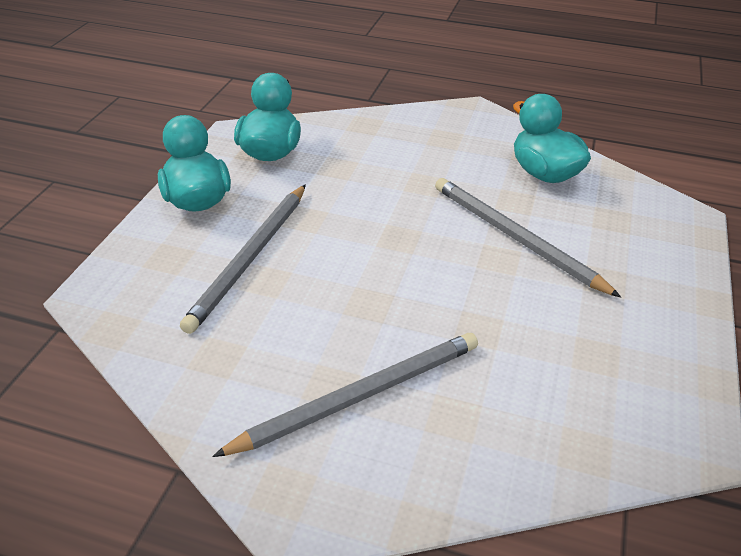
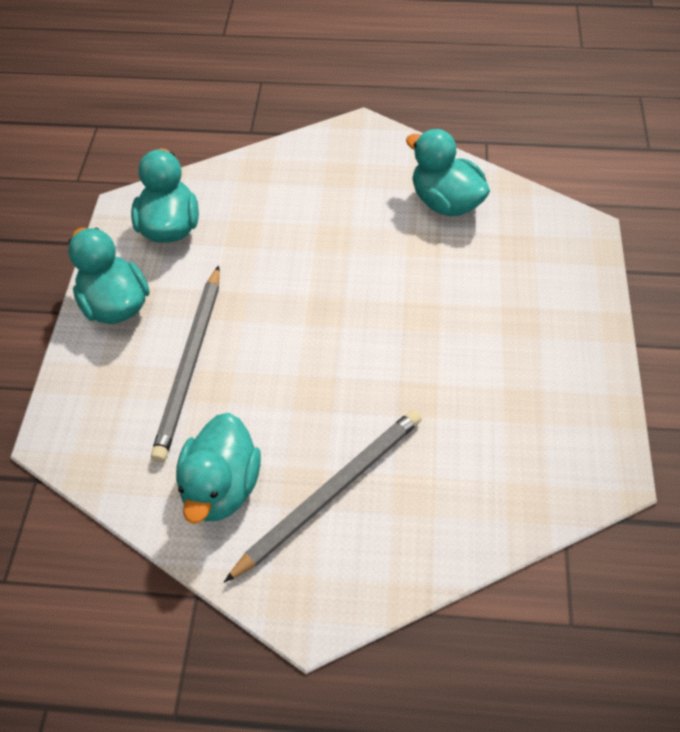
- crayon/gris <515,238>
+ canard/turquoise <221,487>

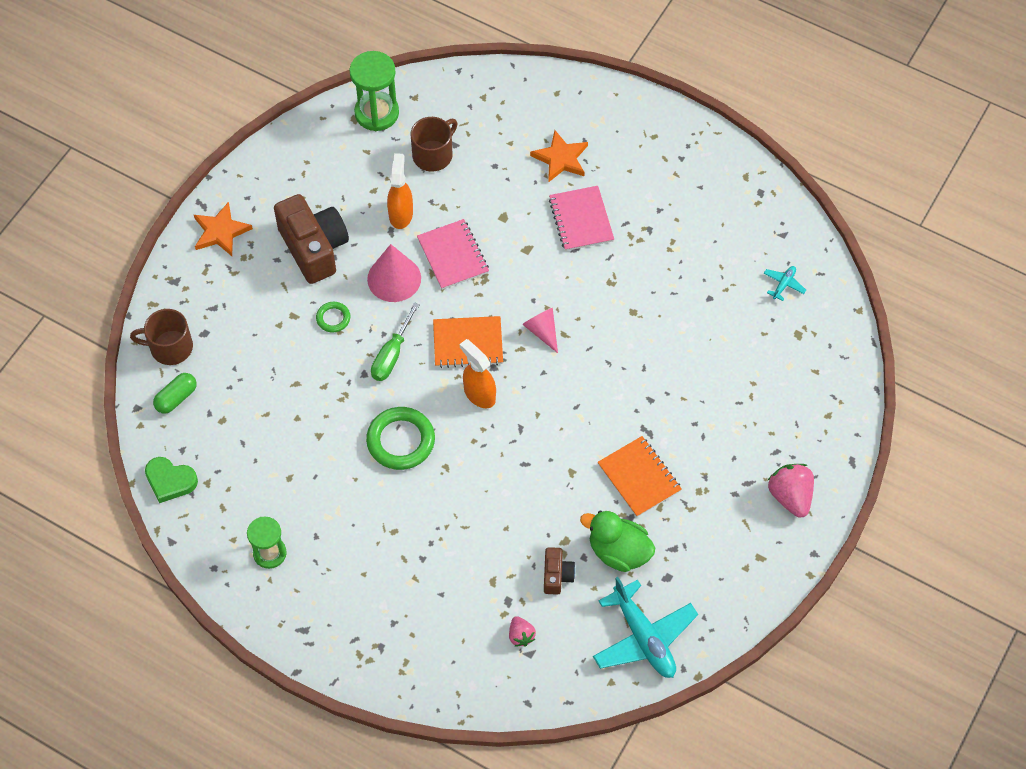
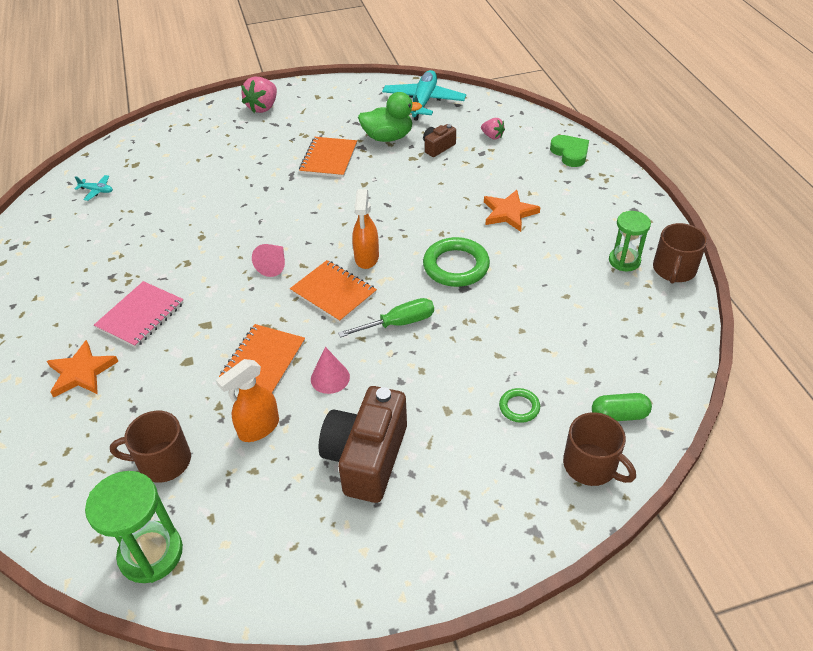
+ tasse/marron <674,270>
~ cœur/vert <170,481> to <570,153>
~ étoile/orange <221,232> to <509,213>
~ anneau/vert <333,318> to <519,407>
~ carnet/rose <453,256> to carnet/orange <263,361>
~ fraise/rose <521,636> = <492,136> 105 degrees clockwise
~ canard/vert <618,551> = <388,137> 75 degrees counterclockwise
~ avion/turquoise <783,284> = <97,191> 150 degrees counterclockwise
~ cône/rose <394,278> = <330,378> x0.63

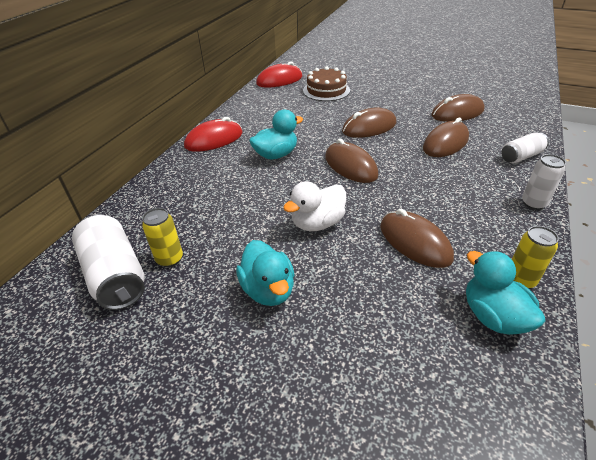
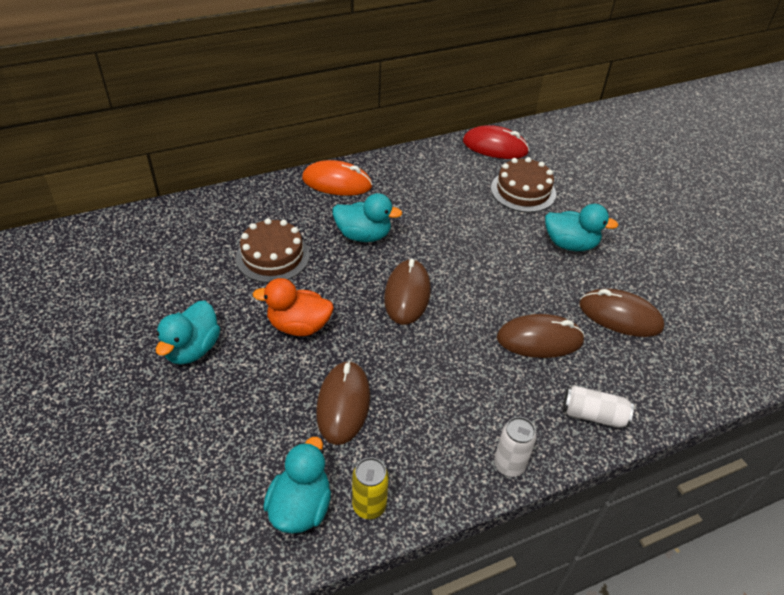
- canette/blanc <115,275>
- canette/jaune <170,259>
- souris/marron <369,127>
+ gâteau/marron <272,256>
+ canard/turquoise <570,244>
~ souris/rouge <214,140> to souris/orange <337,182>
~ canard/blanc <317,223> to canard/orange <298,326>

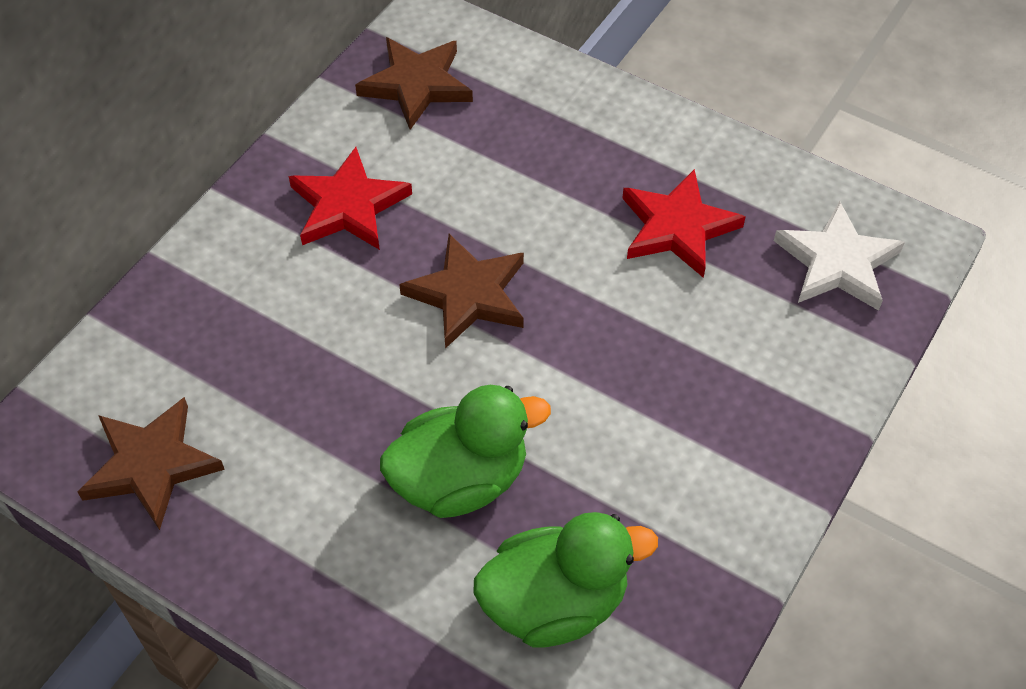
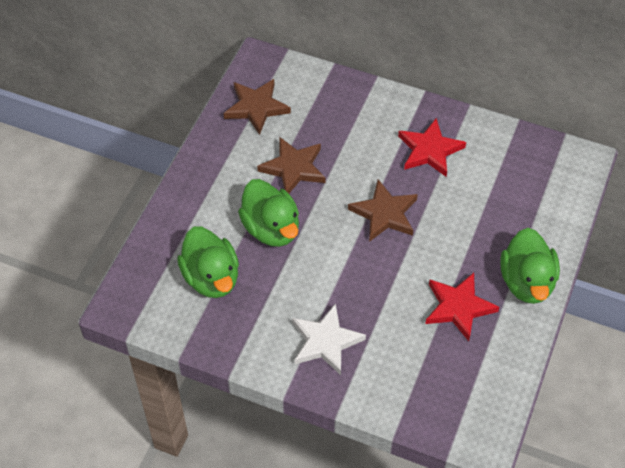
+ canard/vert <526,282>
~ étoile/marron <416,85> to <293,168>
~ étoile/blanc <837,263> to <325,341>

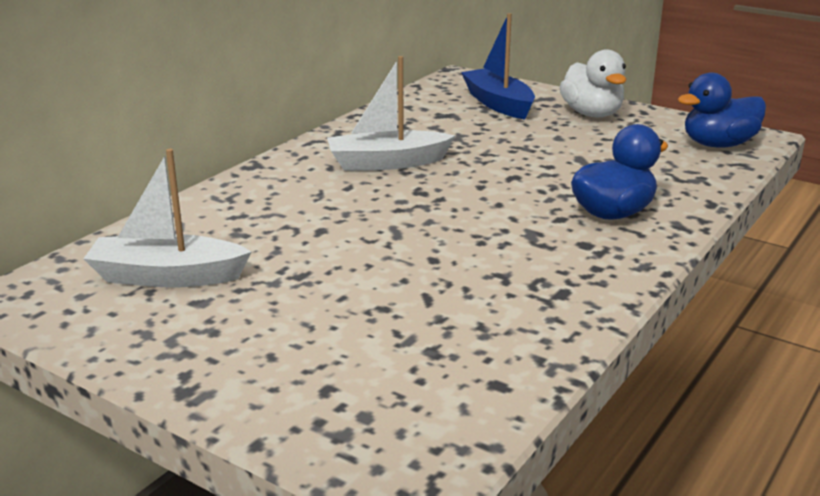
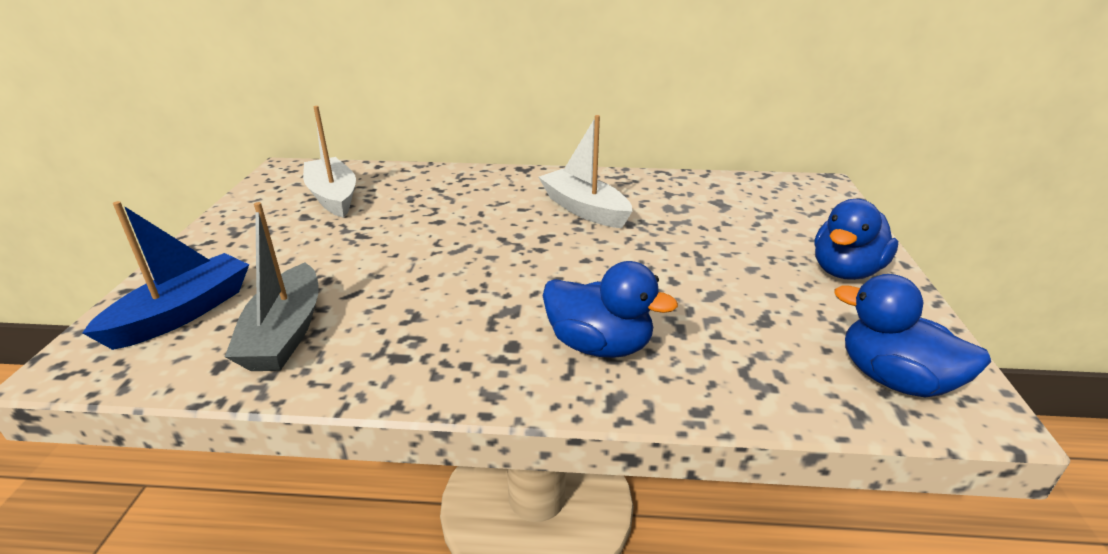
+ bateau/gris <285,333>
~ bateau/bleu <498,104> to <182,313>
~ canard/blanc <592,114> to canard/bleu <845,271>

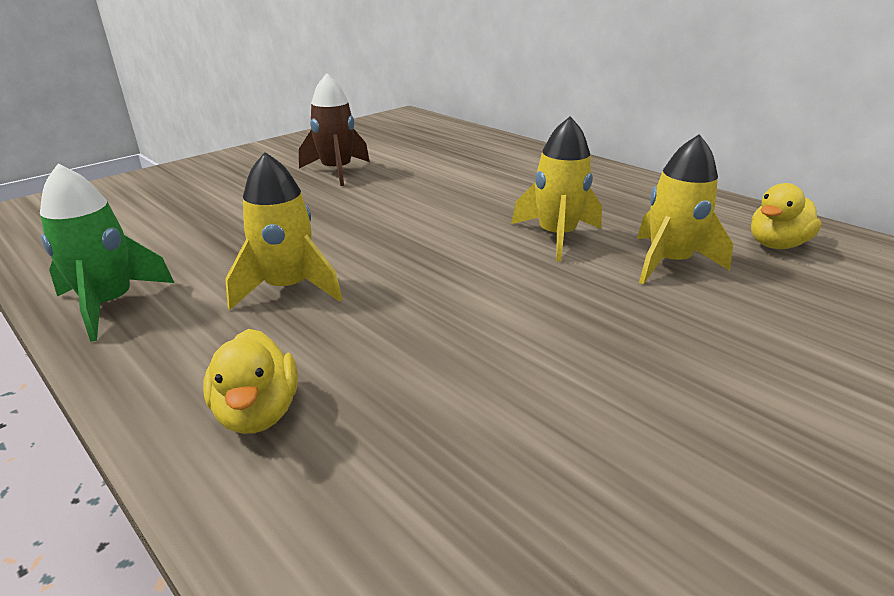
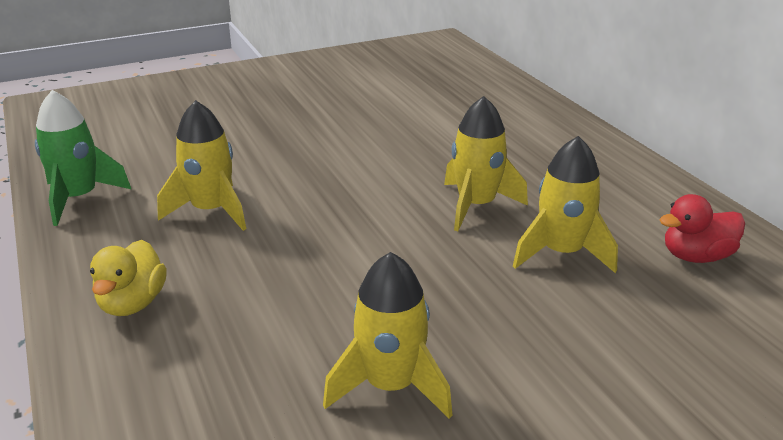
- fusée/marron <337,171>
+ fusée/jaune <390,385>
~ canard/jaune <776,245> to canard/rouge <696,256>

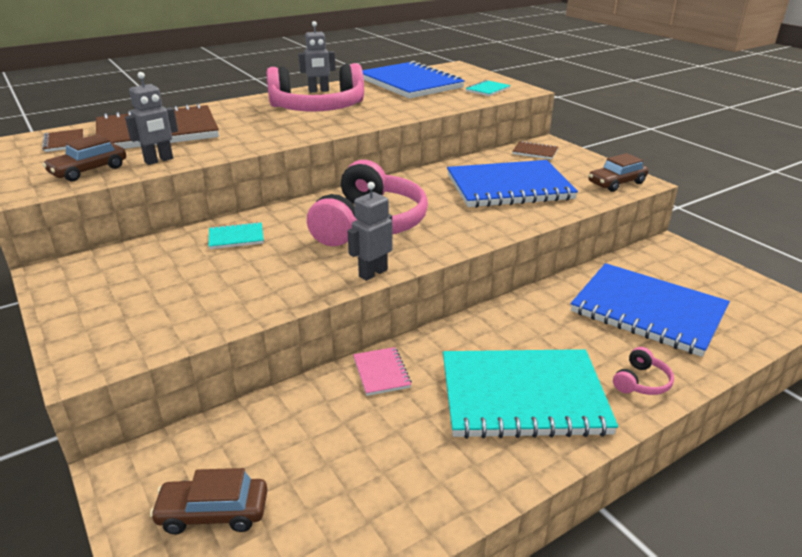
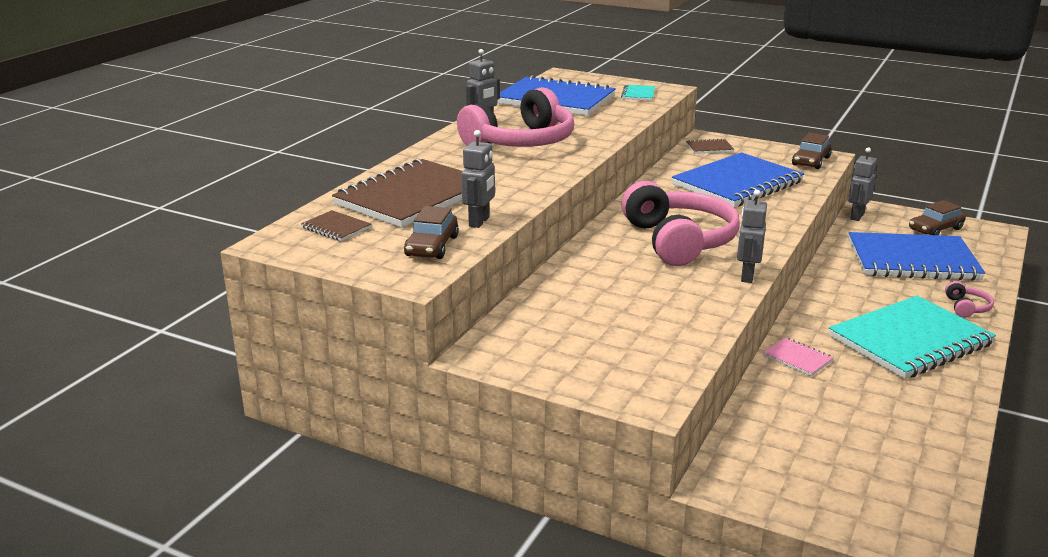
- carnet/turquoise <236,237>
+ robot/gris <856,216>
~ voiture/marron <213,513> to <935,229>

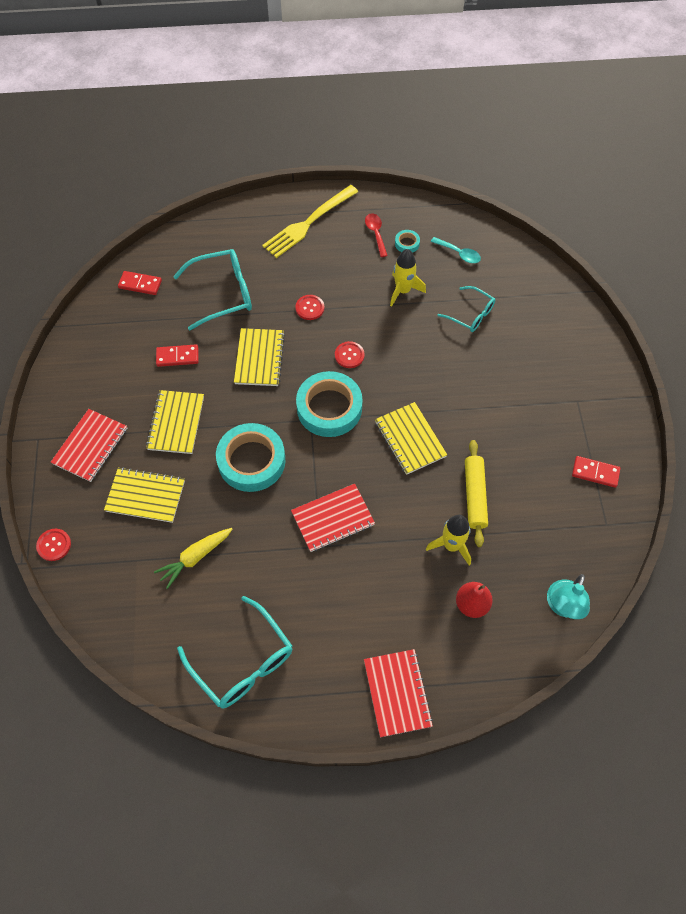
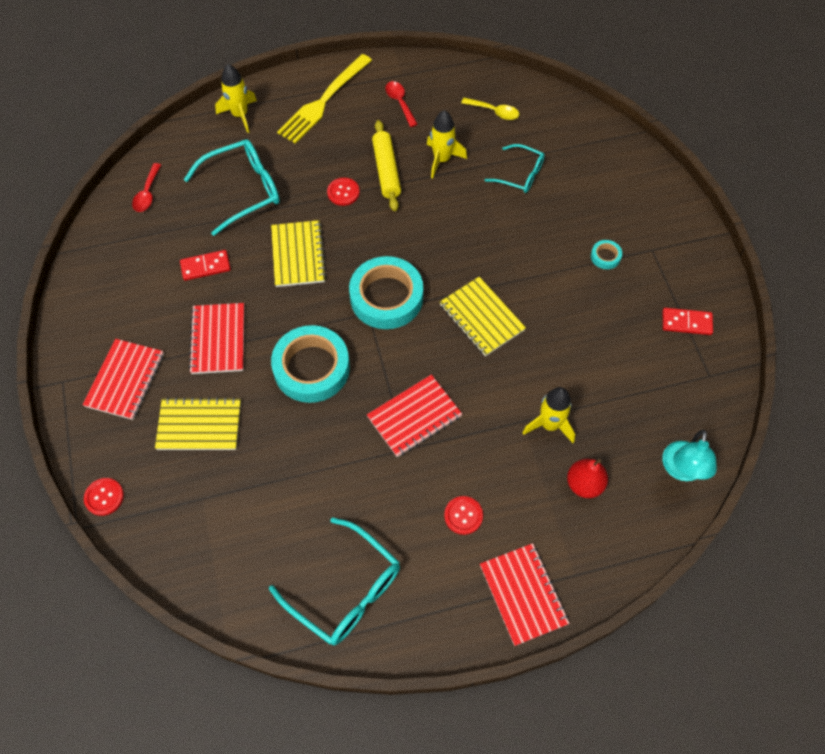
- carotte/jaune <195,557>
+ fusée/jaune <240,115>
~ bouton/rouge <349,355> to <463,515>
~ ruban adhésif/turquoise <407,243> to <605,256>
~ rouleau à pâtisserie/jaune <474,496> to <386,170>
~ domino/rouge <140,284> to cuillère/rouge <147,193>
~ carnet/jaune <176,423> to carnet/rouge <218,339>
~ cuillère/turquoise <459,253> to cuillère/jaune <494,112>

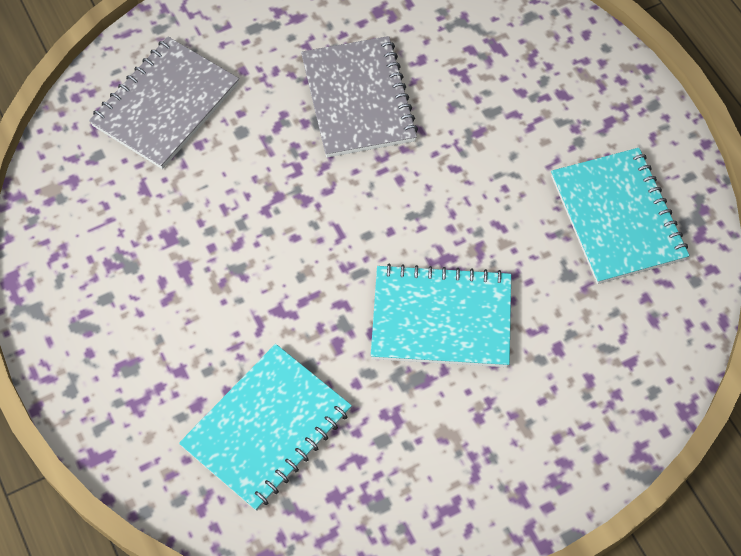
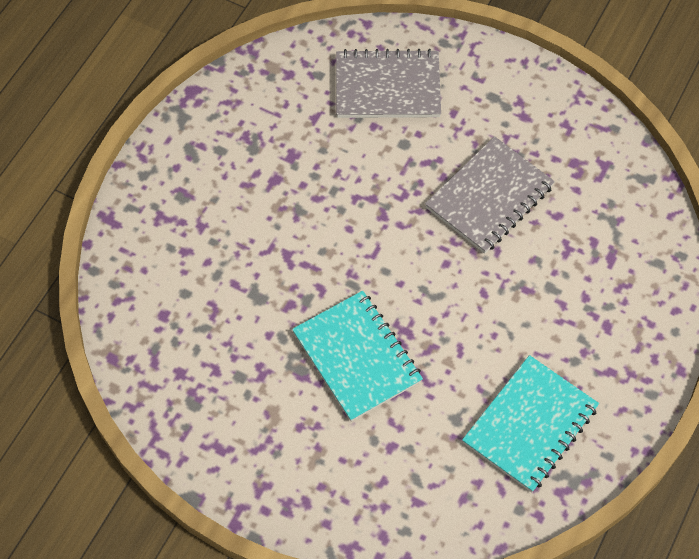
- carnet/turquoise <266,428>

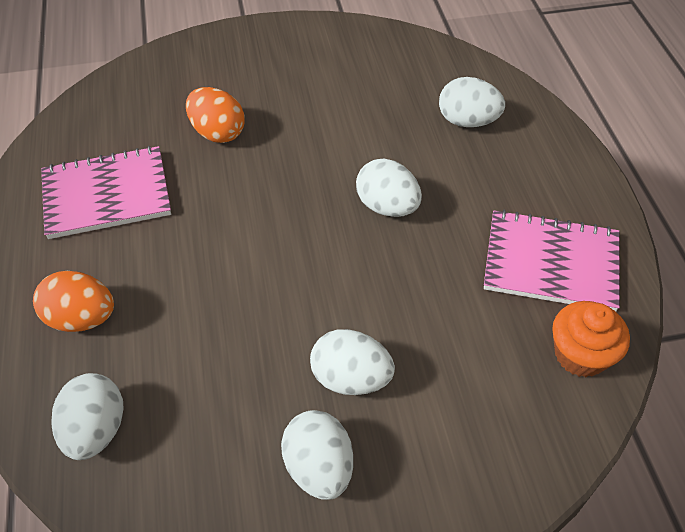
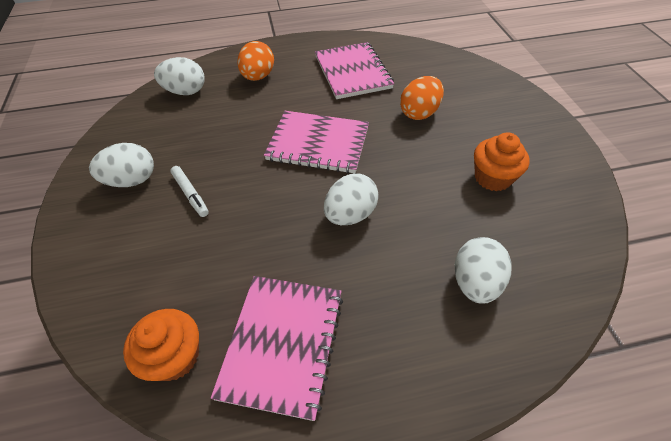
+ carnet/rose <318,144>
+ muffin/orange <492,178>
~ œuf/blanc <351,378> to feutre/blanc <190,194>

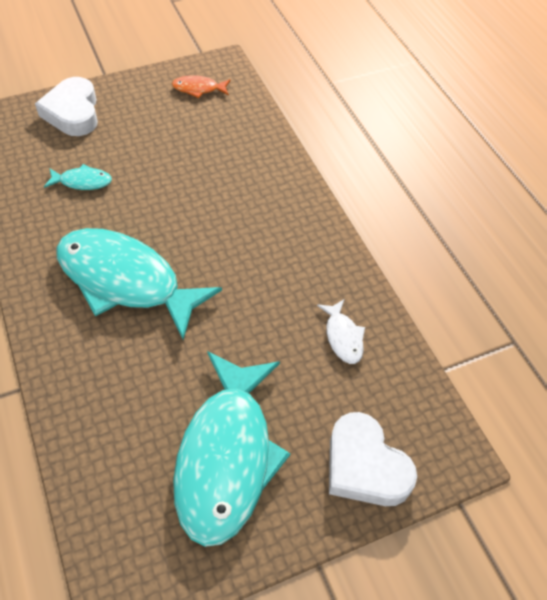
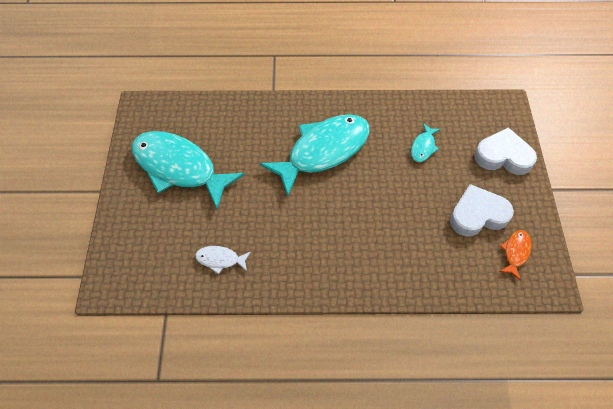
~ cœur/blanc <365,466> to <477,215>

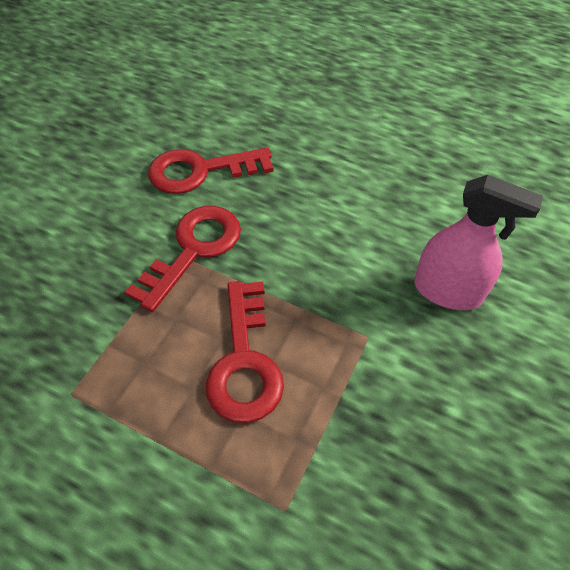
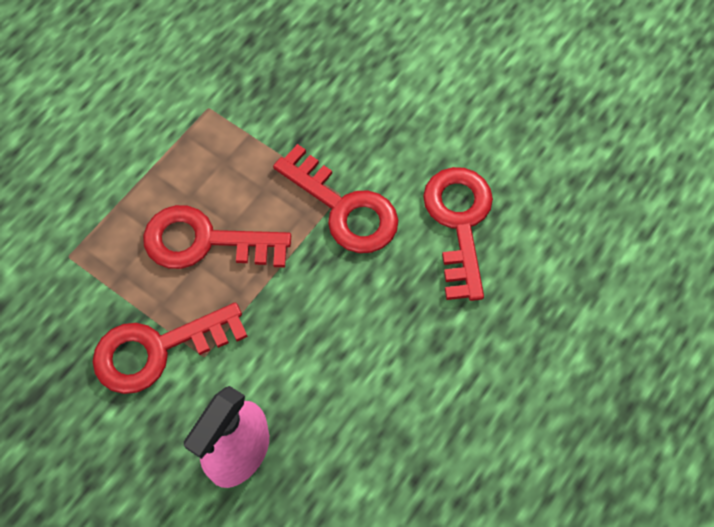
+ clé/rouge <157,350>

